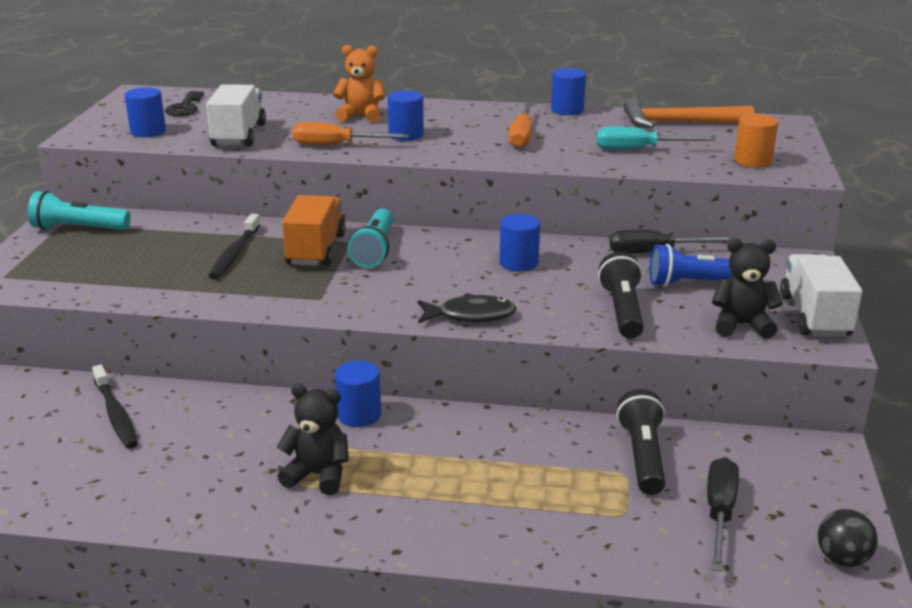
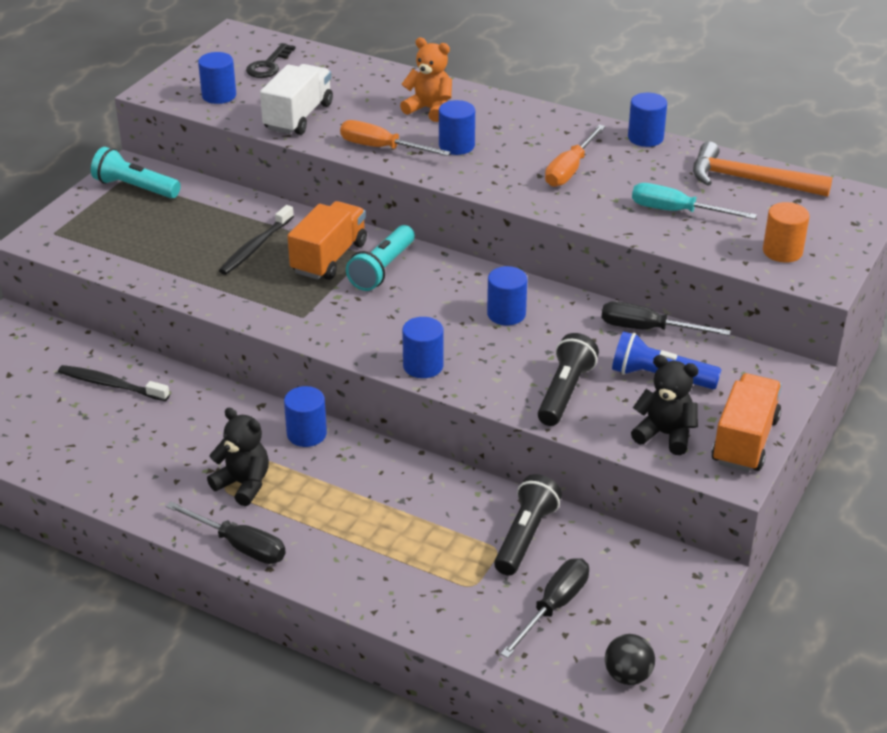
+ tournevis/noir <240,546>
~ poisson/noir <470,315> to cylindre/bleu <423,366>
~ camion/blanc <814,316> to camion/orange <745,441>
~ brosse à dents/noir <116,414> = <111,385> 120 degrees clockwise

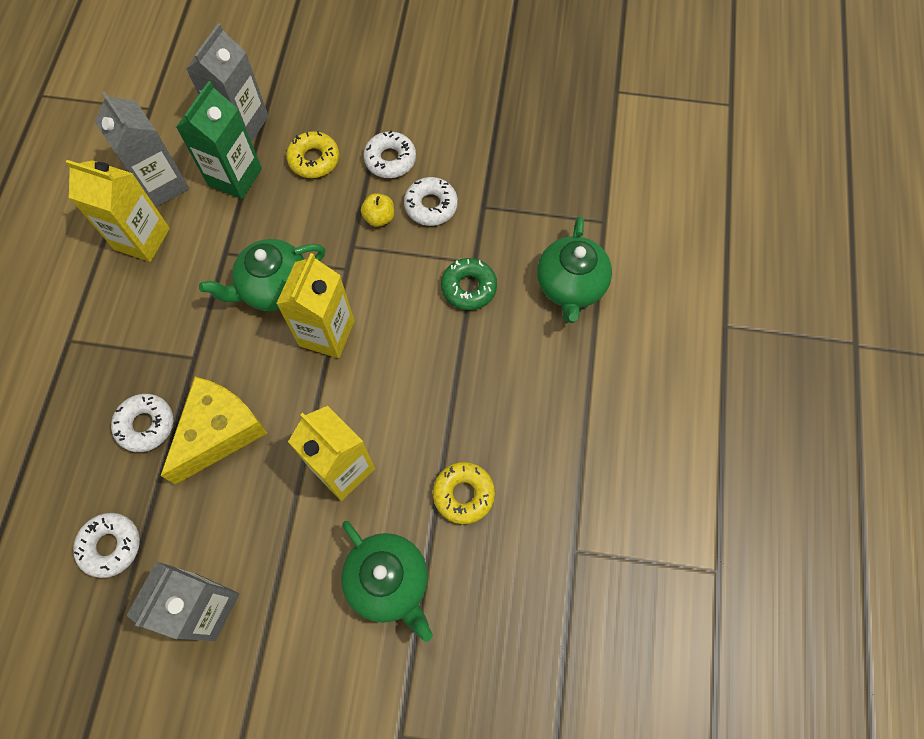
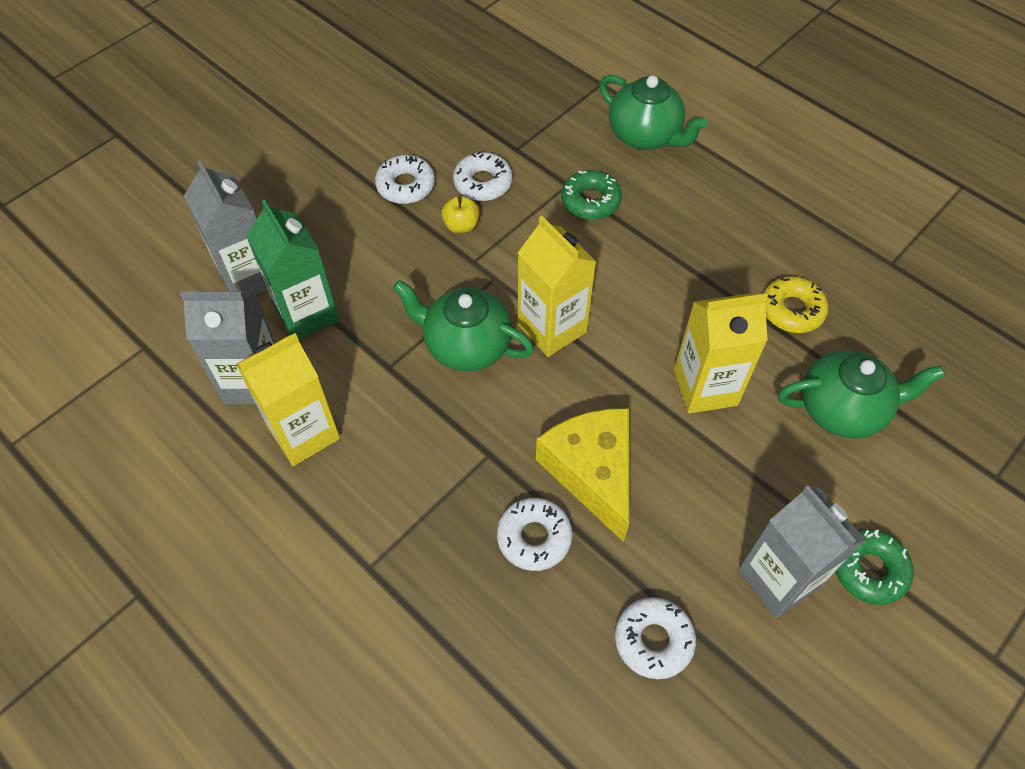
- beignet/jaune <314,159>
+ beignet/vert <869,569>
~ théière/vert <274,288> = <466,345> 105 degrees clockwise

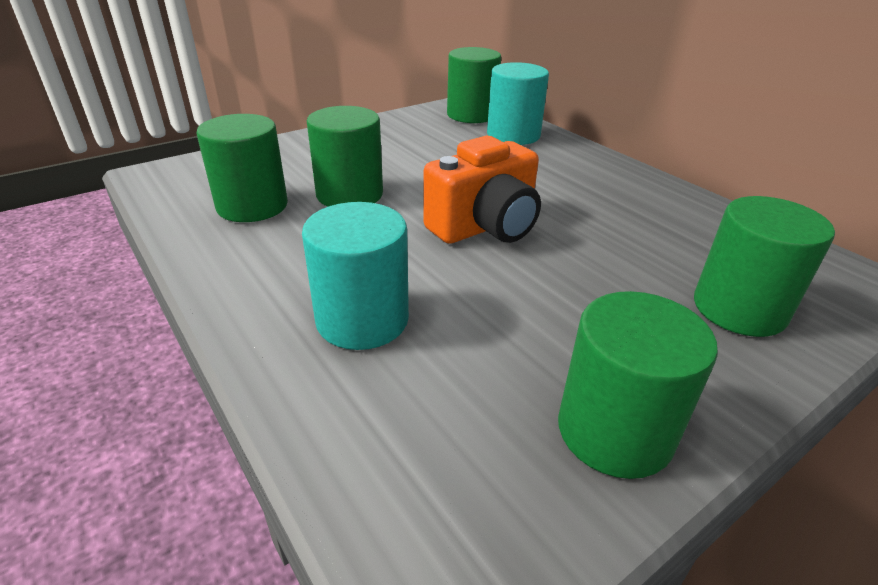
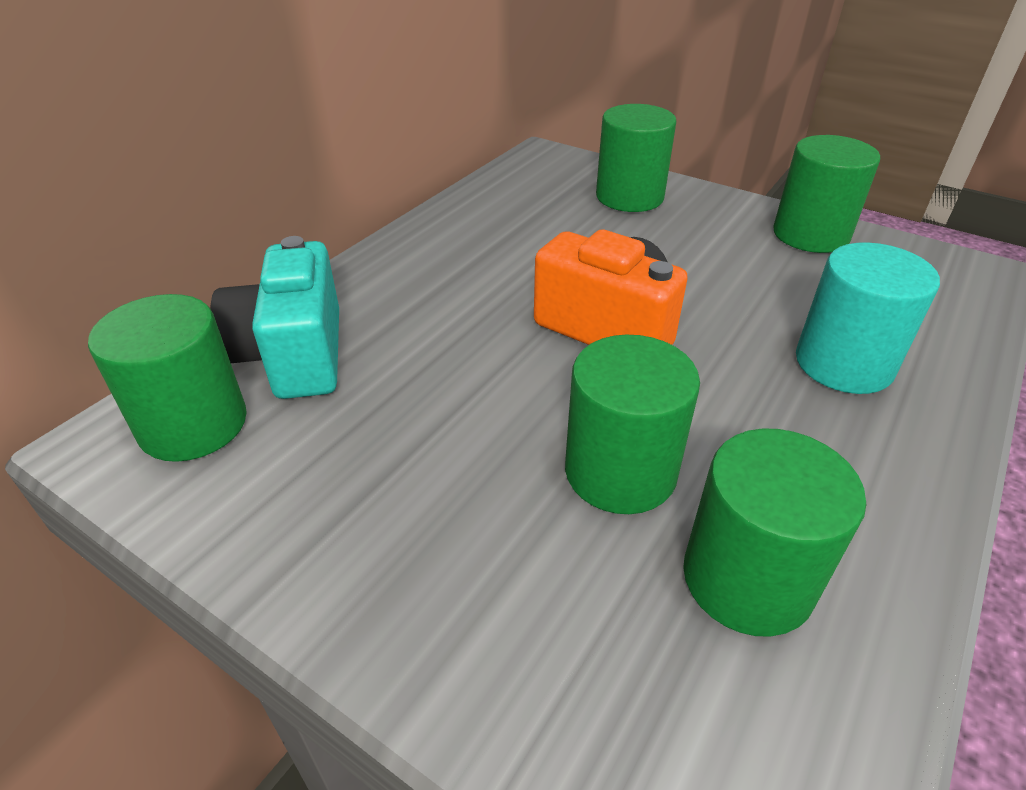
~ cylindre/turquoise <513,135> to appareil photo/turquoise <294,355>

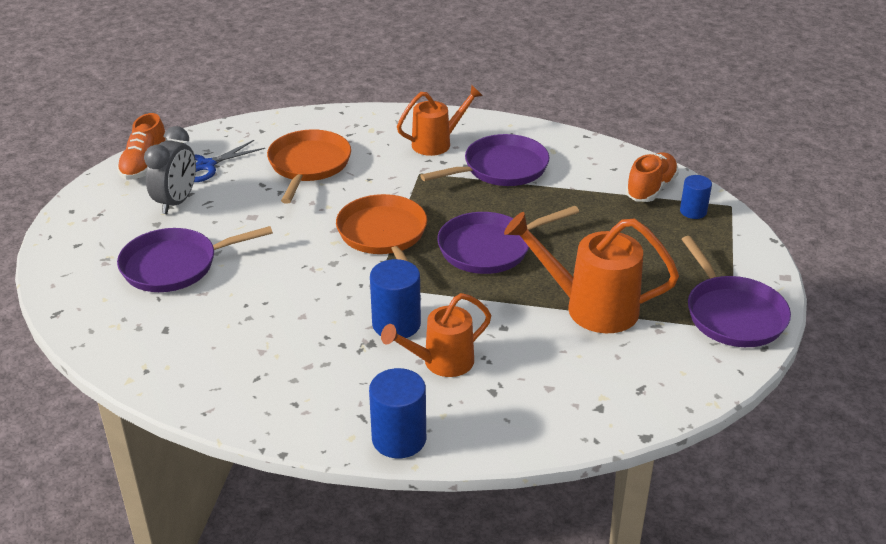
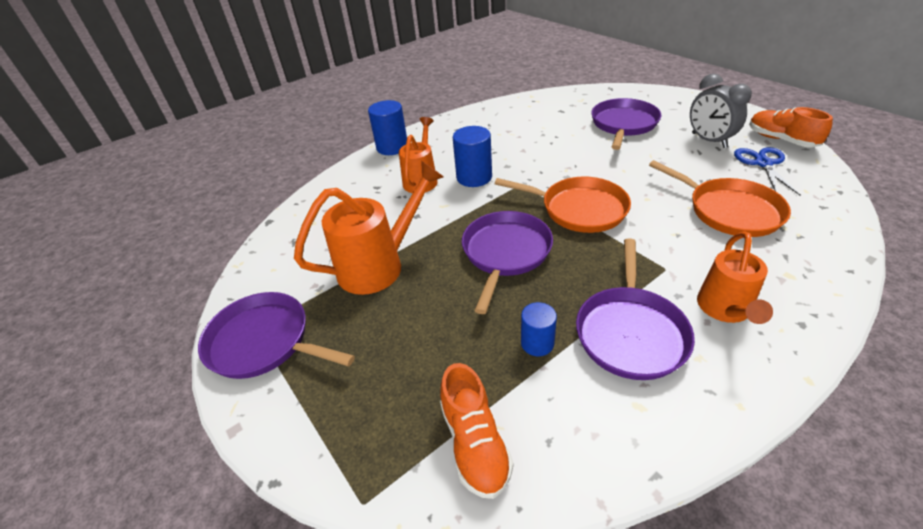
~ cylindre/bleu <693,211> to <537,343>

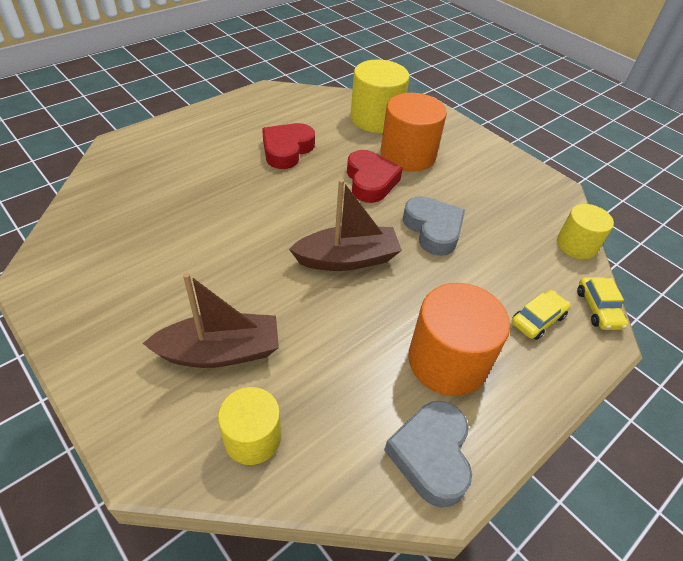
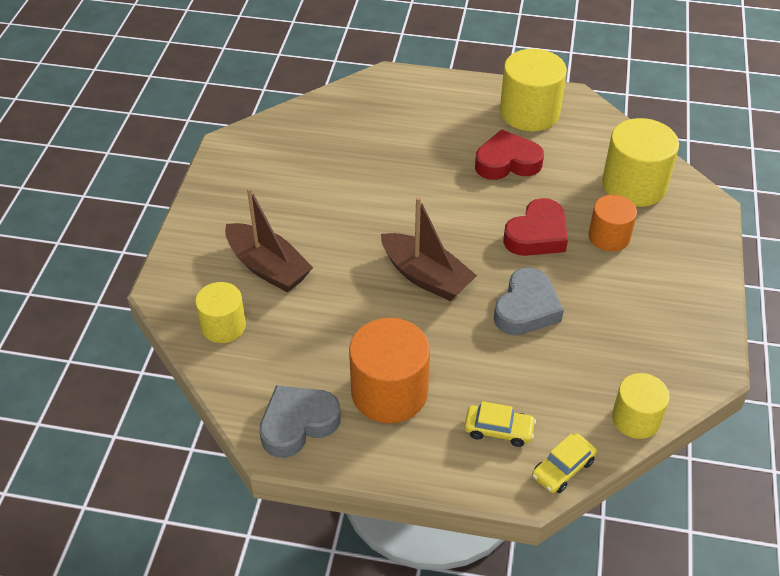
+ cylindre/jaune <529,112>
~ cylindre/orange <408,155> = <609,237> x0.62

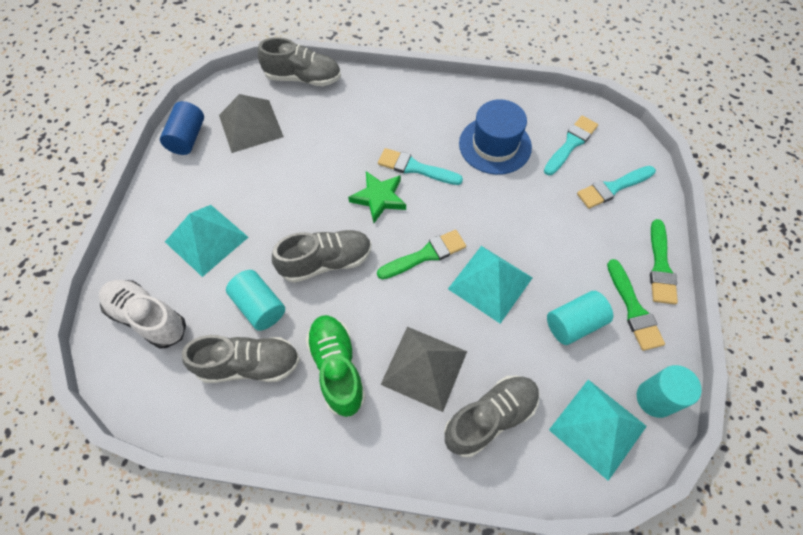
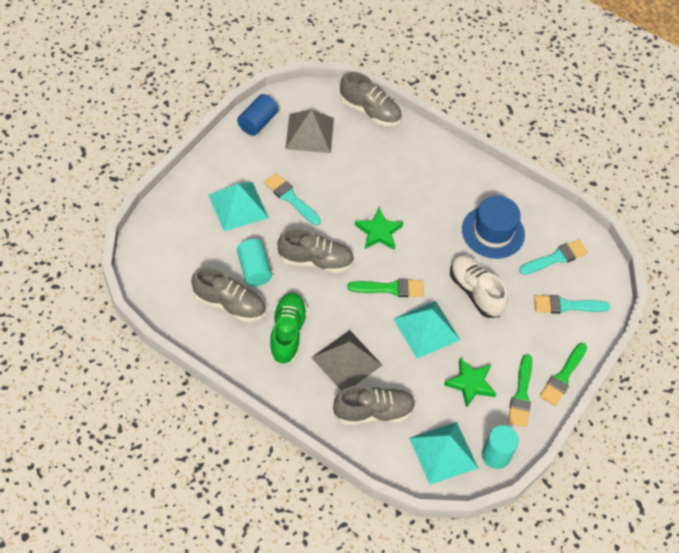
~ chaussure/blanc <148,318> to <475,292>
~ pinceau/turquoise <415,168> to <290,198>
~ cylindre/turquoise <574,324> to étoile/vert <470,383>

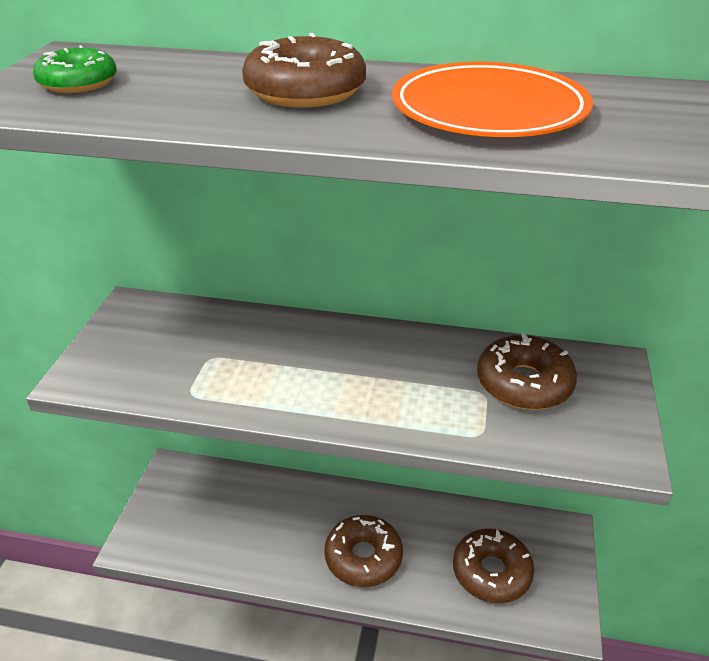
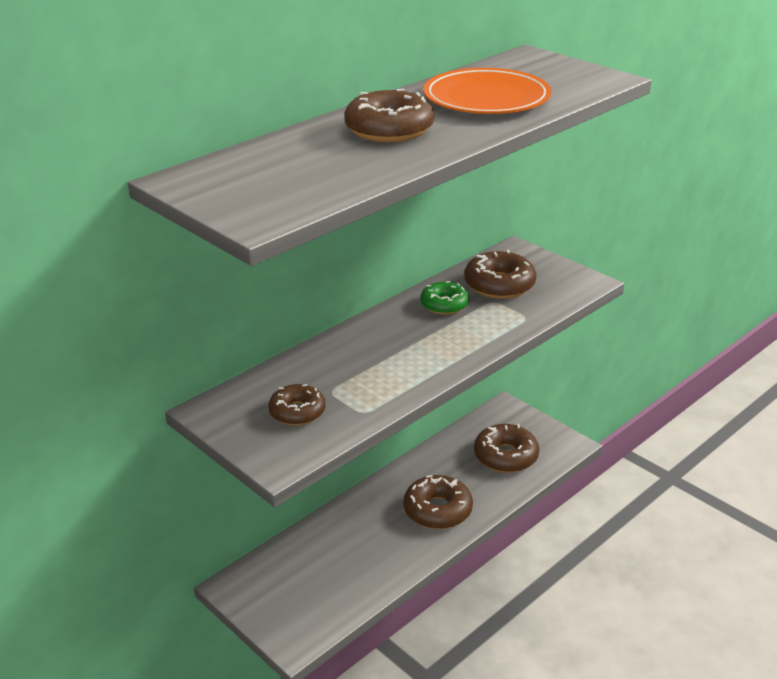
+ beignet/marron <297,412>
~ beignet/vert <78,83> to <444,305>

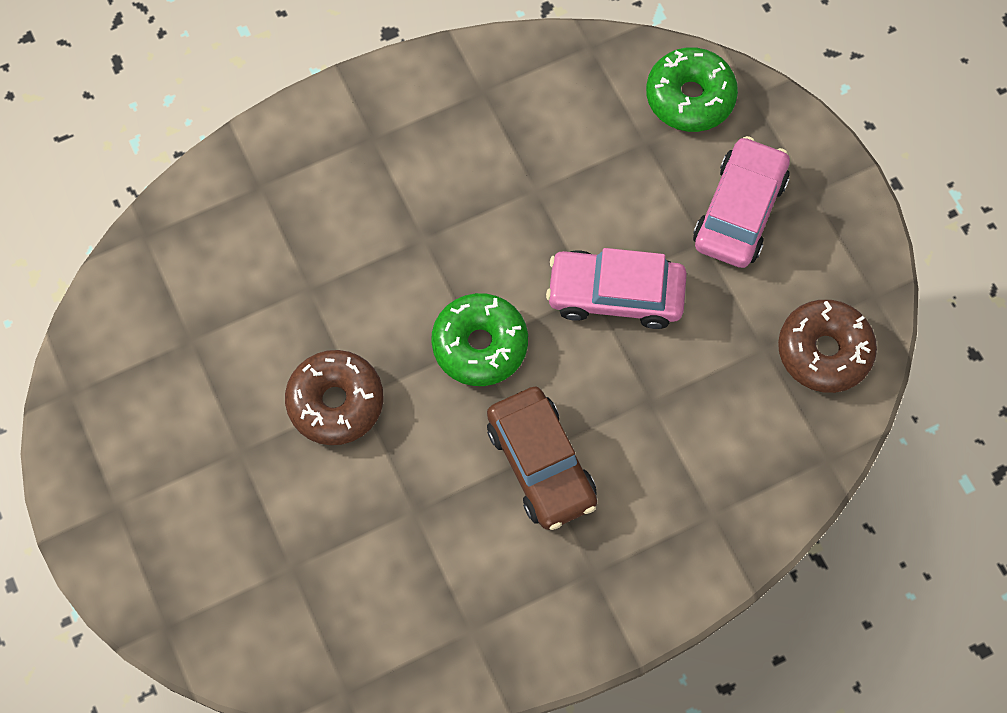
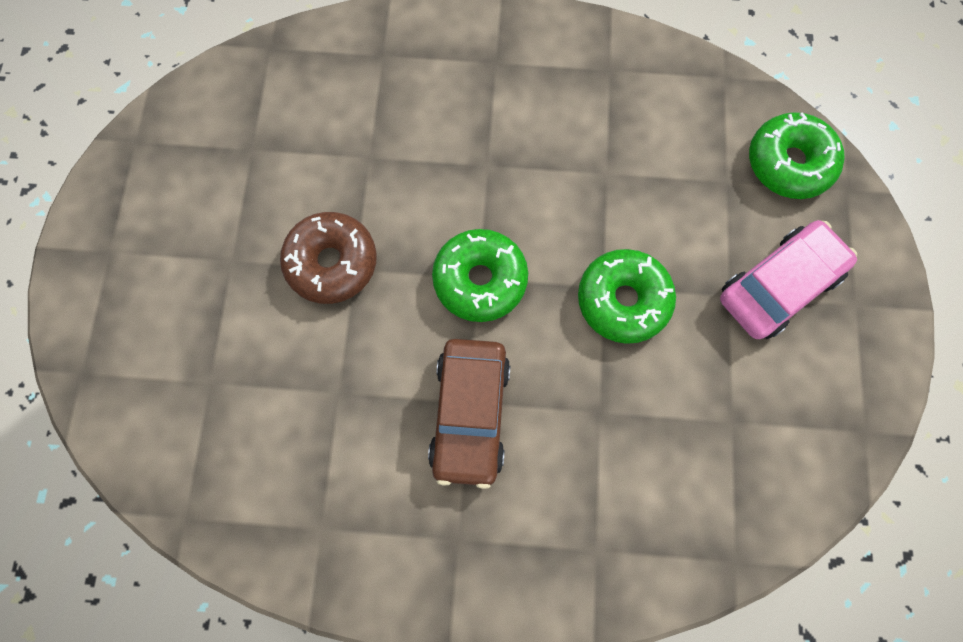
- beignet/marron <824,351>
~ voiture/rose <615,295> to beignet/vert <623,300>

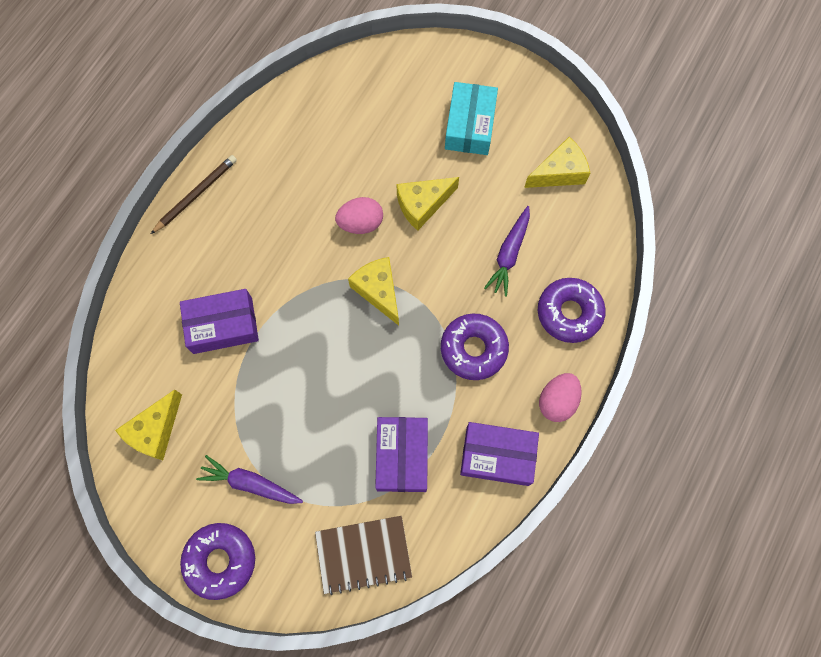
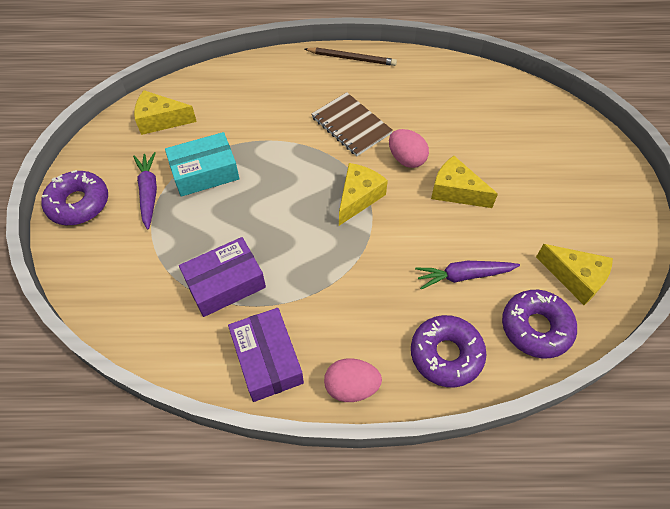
- boîte/violet <223,325>
~ carnet/marron <363,554> to <351,125>
~ beignet/violet <473,349> to <535,328>
~ boîte/turquoise <470,125> to <205,172>

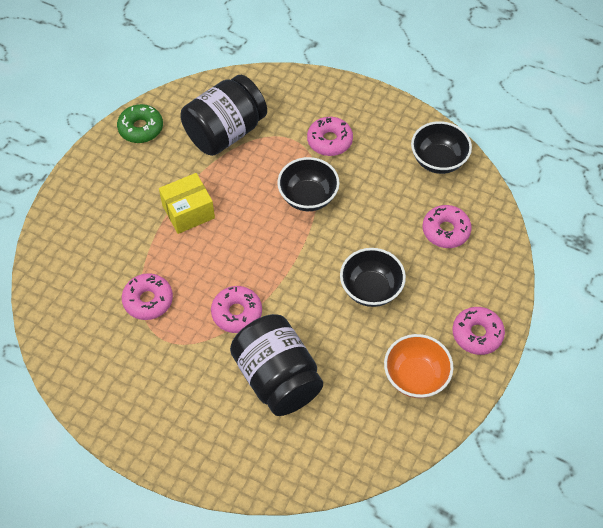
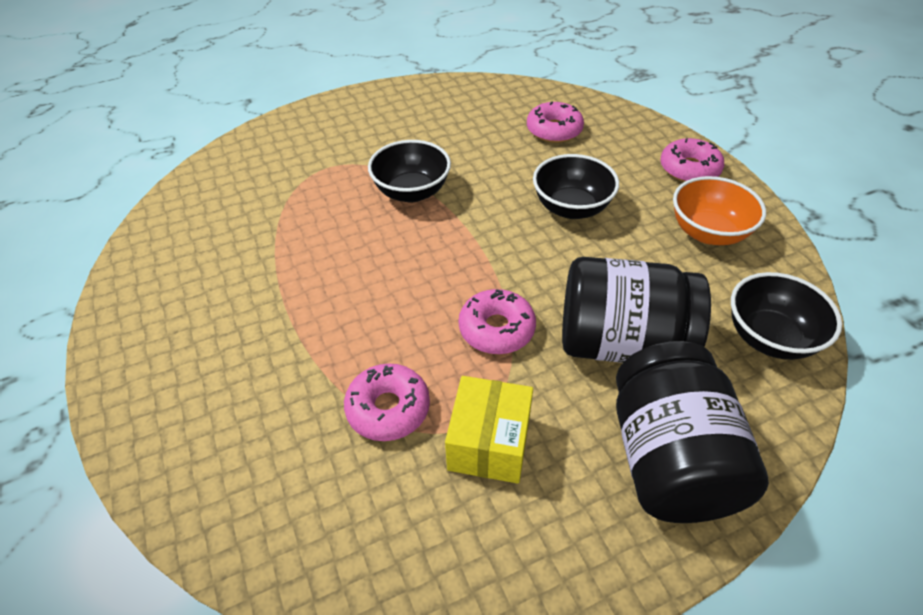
- beignet/vert <141,128>
- beignet/rose <329,141>
~ boîte/jaune <188,212> to <489,443>
~ bocal/noir <225,132> to <669,459>
~ bol/noir <438,160> to <769,337>

